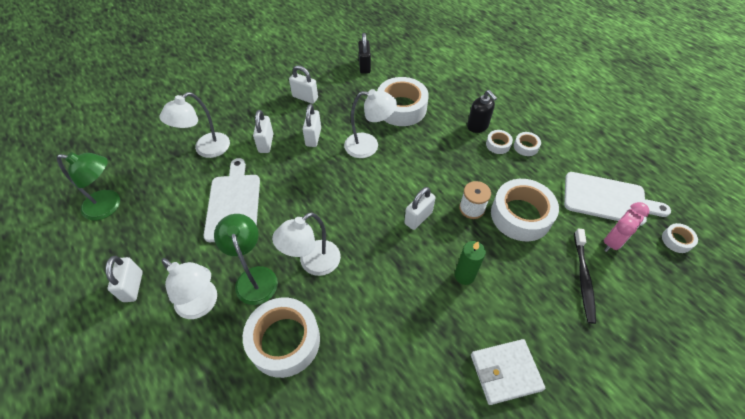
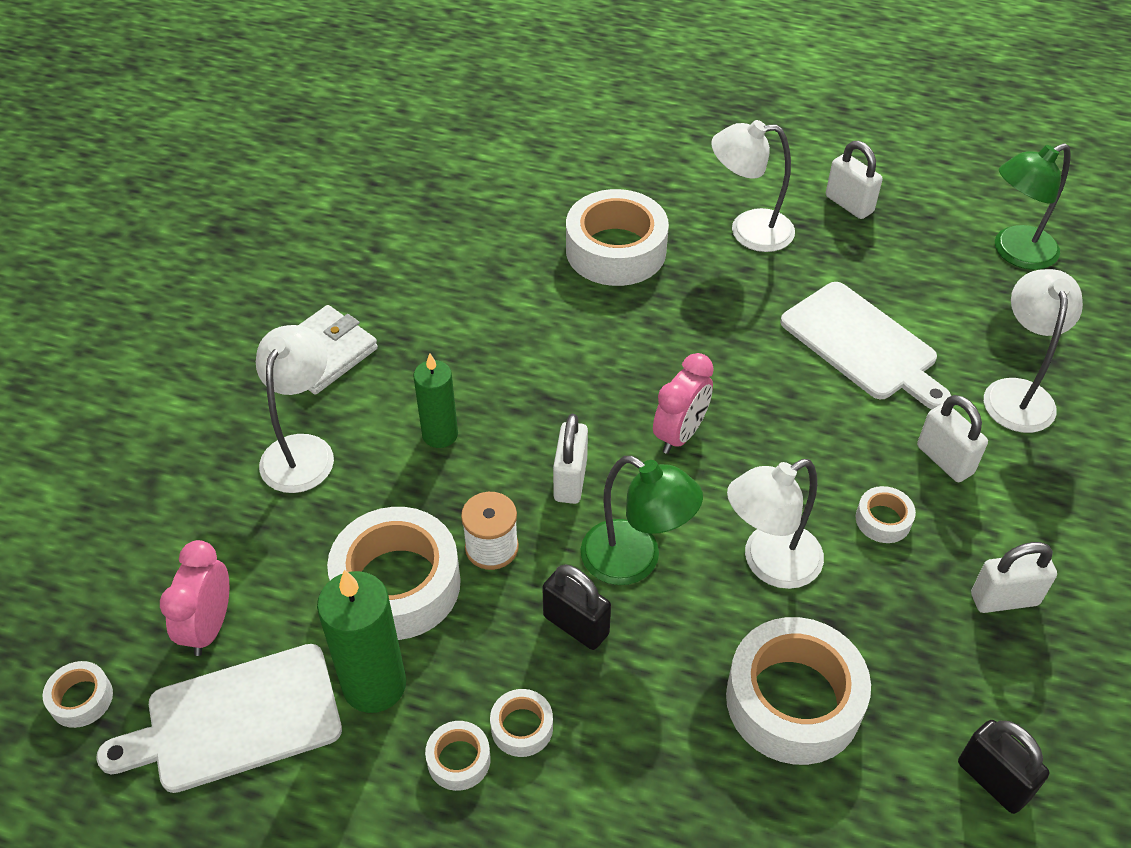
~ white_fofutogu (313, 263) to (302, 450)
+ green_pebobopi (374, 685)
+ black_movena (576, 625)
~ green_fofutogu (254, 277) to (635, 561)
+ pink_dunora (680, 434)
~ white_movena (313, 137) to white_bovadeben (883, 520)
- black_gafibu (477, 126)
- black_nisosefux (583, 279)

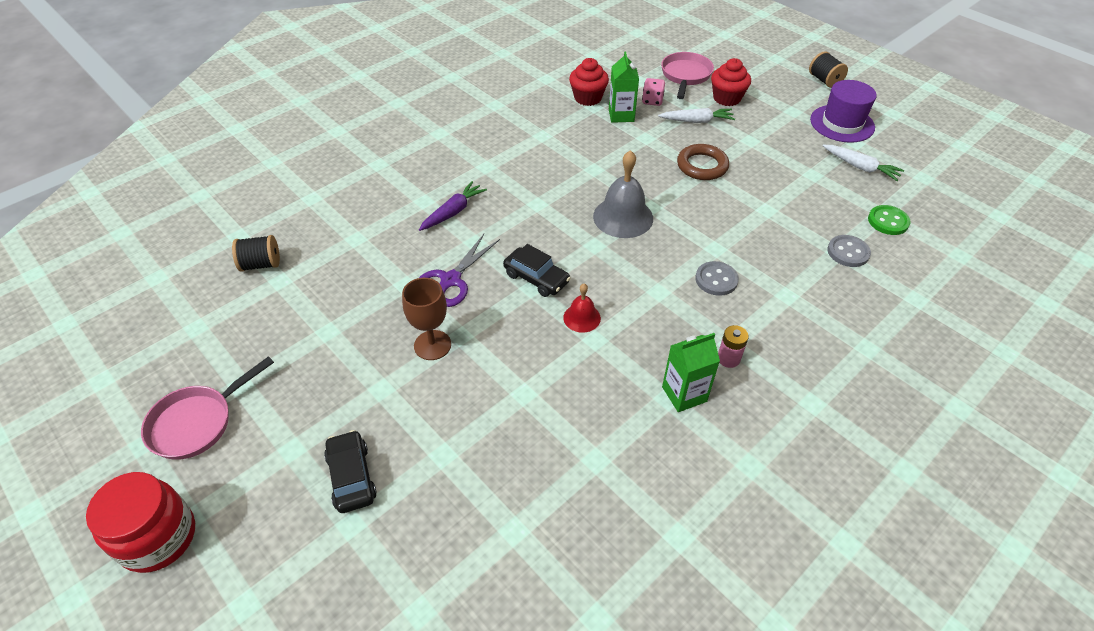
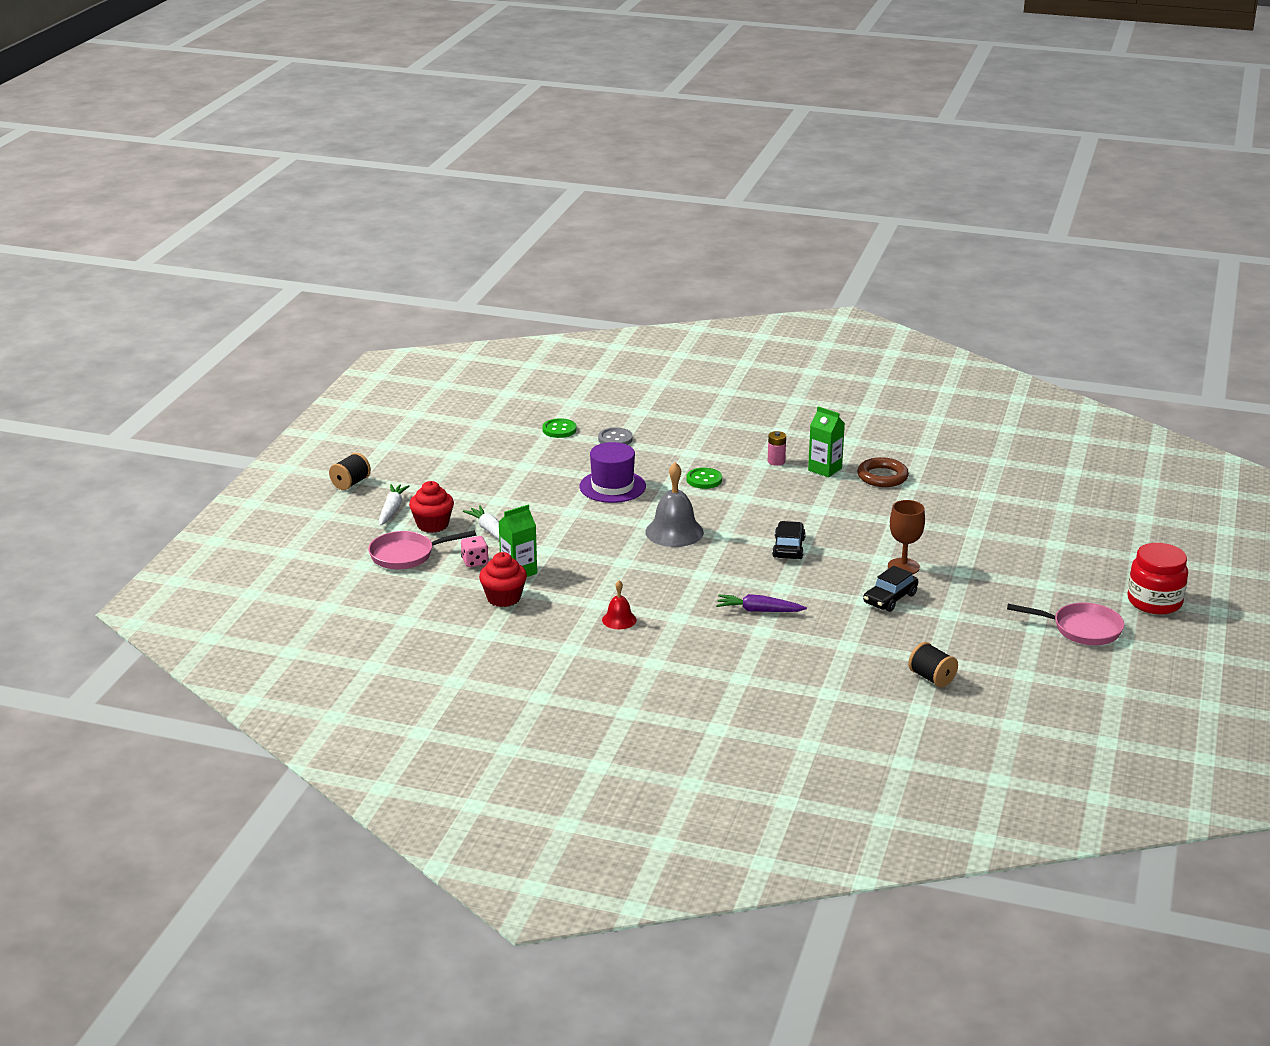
~ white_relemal (860, 167) to (392, 510)
~ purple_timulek (842, 123) to (612, 486)
~ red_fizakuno (582, 318) to (619, 620)
~ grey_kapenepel (716, 280) to green_kapenepel (704, 480)
~ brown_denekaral (702, 166) to (882, 476)
~ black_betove (351, 477) to (890, 598)
- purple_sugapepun (451, 280)

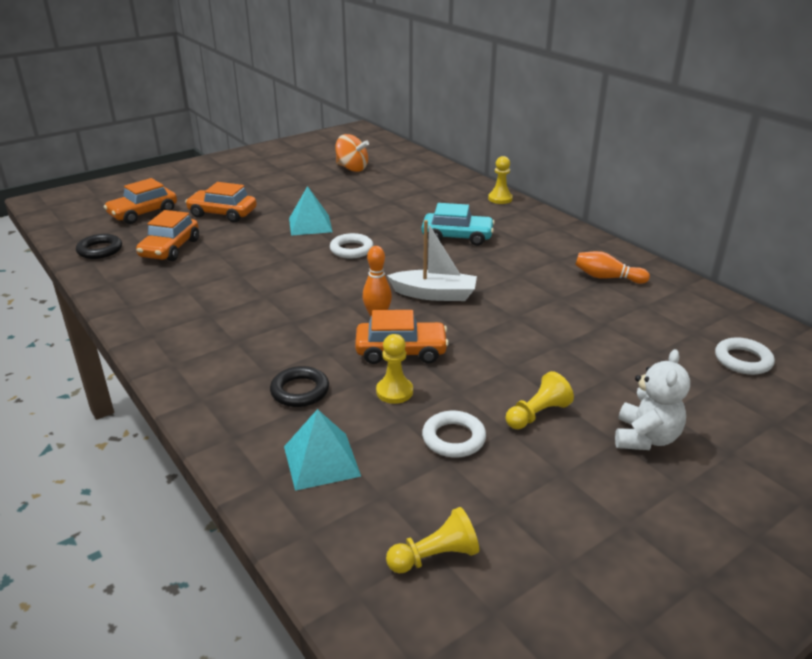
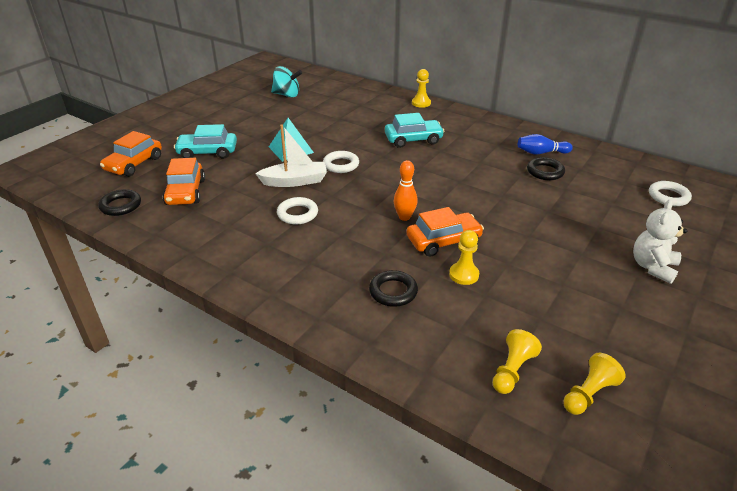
~ orange_betove (222, 213) to turquoise_betove (207, 152)
~ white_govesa (434, 294) to (295, 181)
~ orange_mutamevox (352, 168) to turquoise_mutamevox (287, 95)
~ white_denekaral (453, 438) to (297, 214)
~ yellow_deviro (537, 414) to (512, 370)
~ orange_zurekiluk (607, 277) to blue_zurekiluk (541, 153)
+ black_denekaral (545, 172)
~ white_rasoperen (645, 438) = (653, 267) 150 degrees counterclockwise
- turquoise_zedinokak (321, 461)

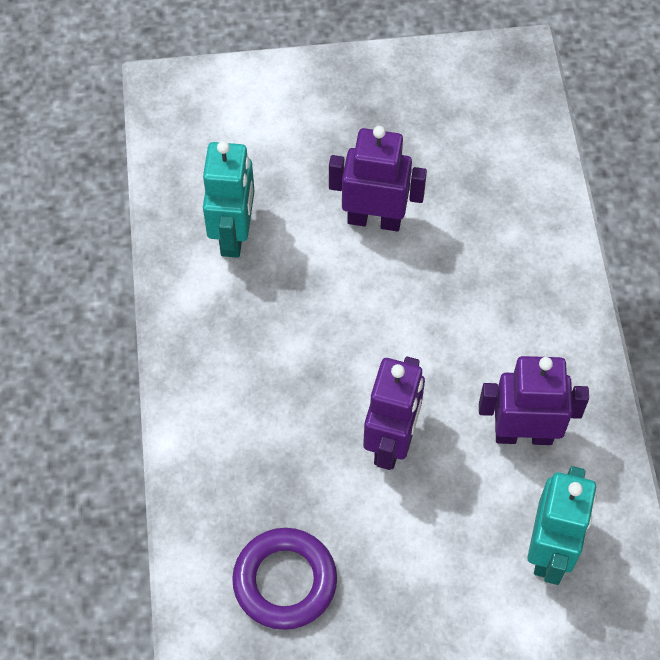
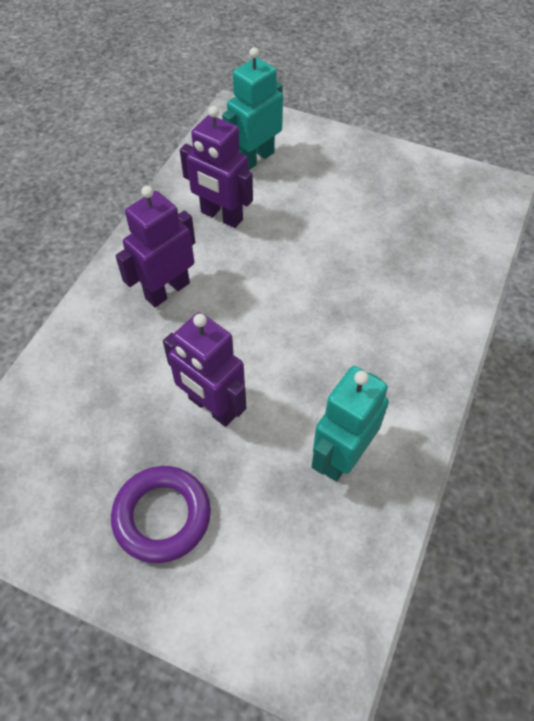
~ purple_denekaral (285, 581) to (162, 516)
~ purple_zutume (391, 442) to (167, 290)

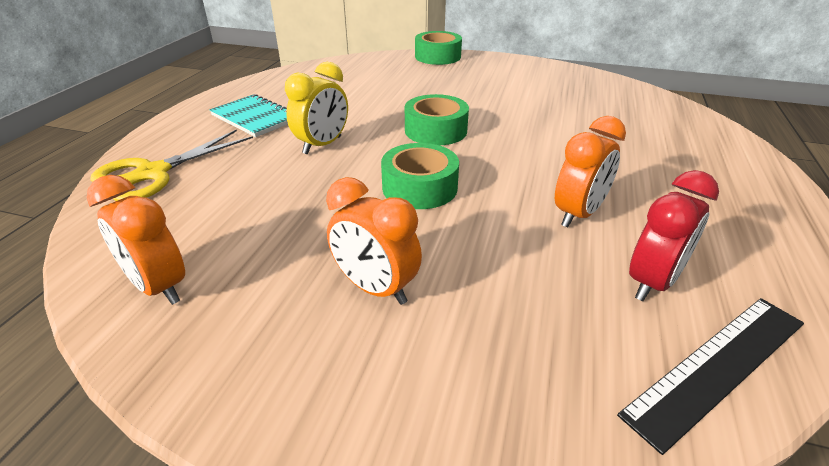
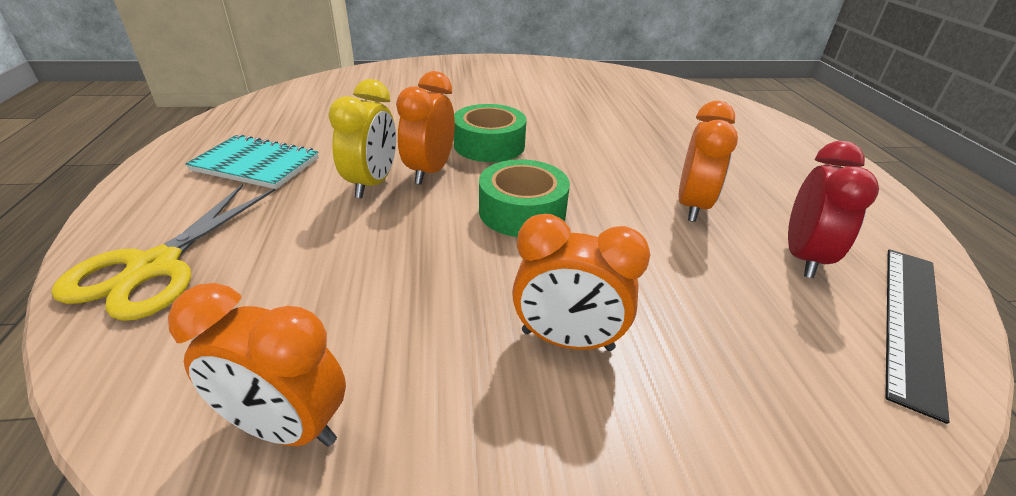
+ orange_dunora (430, 172)
- green_bovadeben (437, 56)

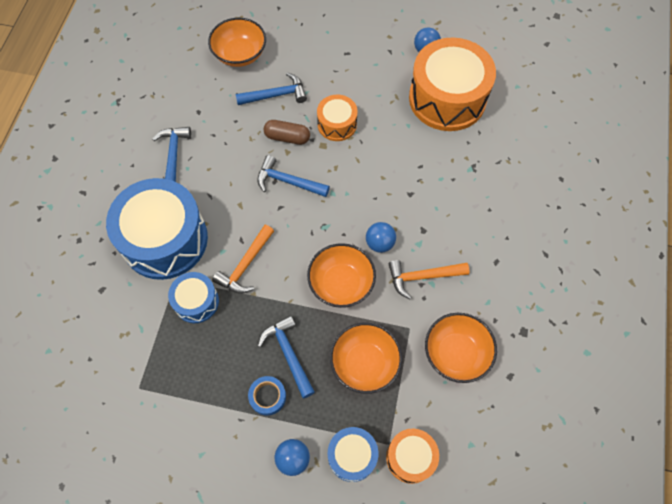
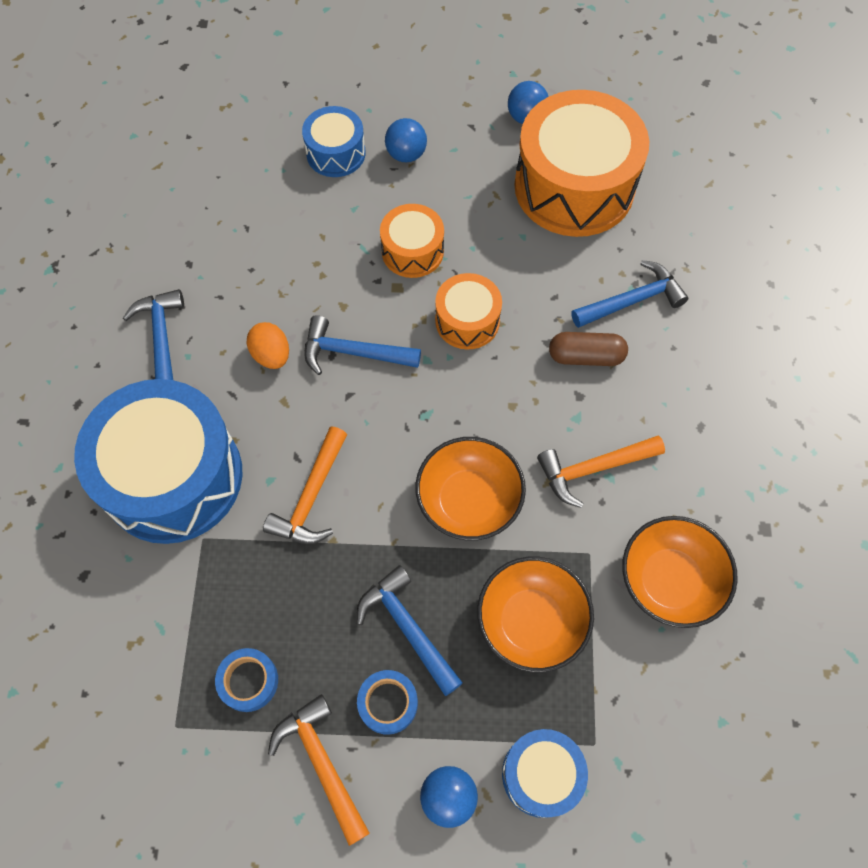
+ blue_bovadeben (248, 681)
+ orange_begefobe (271, 355)
+ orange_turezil (322, 763)
~ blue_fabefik (196, 302) to (336, 153)
~ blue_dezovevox (379, 243) to (406, 154)
~ orange_fabefik (410, 457) to (467, 321)
~ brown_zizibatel (287, 137) to (586, 356)
~ blue_turezil (275, 95) to (632, 300)
- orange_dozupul (240, 54)

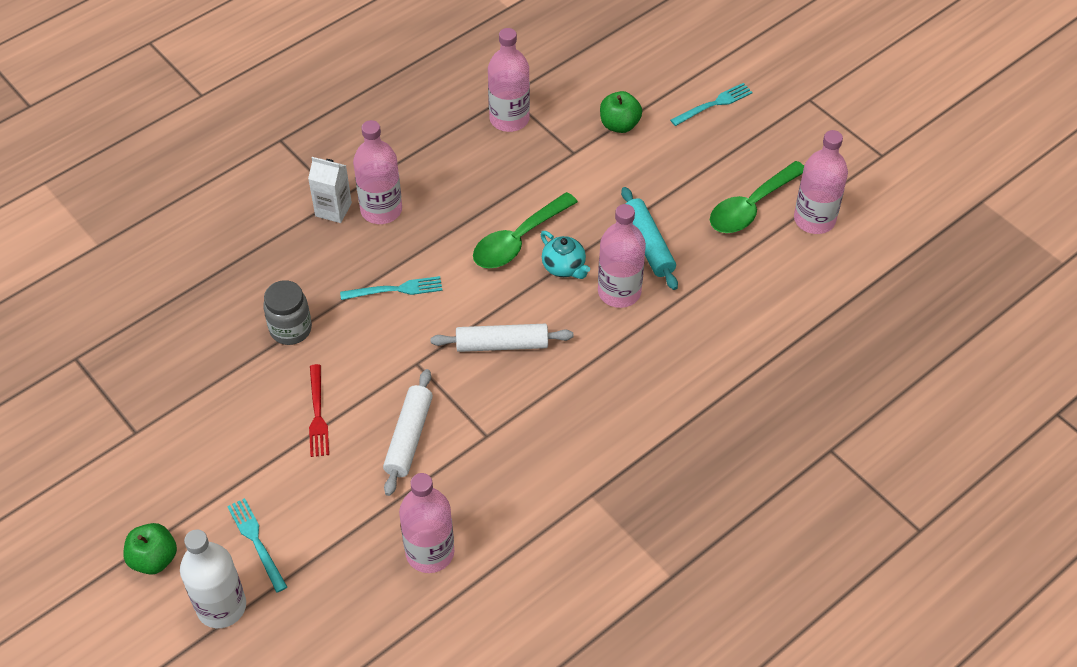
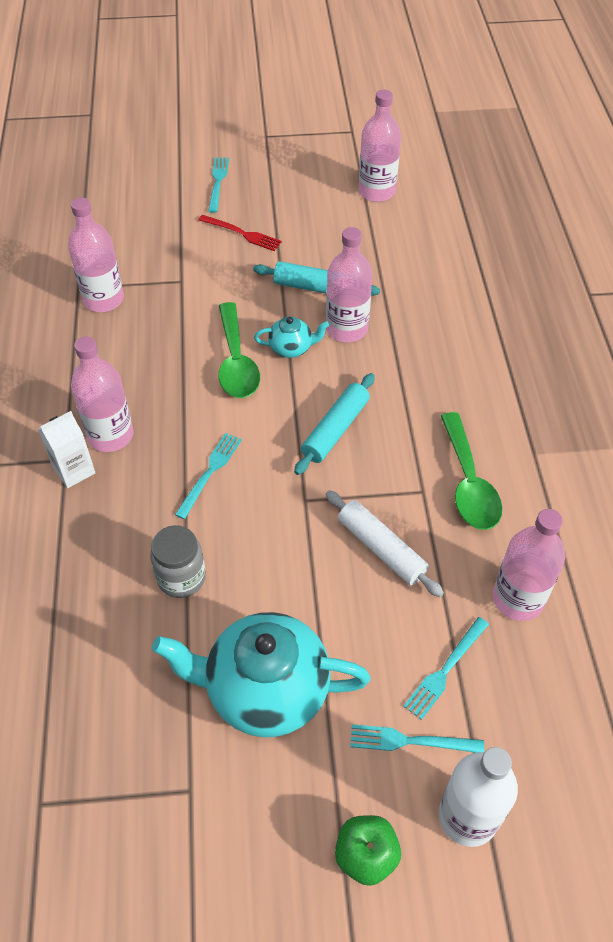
+ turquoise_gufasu (265, 690)
~ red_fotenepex (317, 414) to (242, 233)
~ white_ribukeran (502, 345) to turquoise_ribukeran (335, 430)
+ turquoise_fotenepex (445, 670)
~ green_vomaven (751, 207) to (469, 483)
- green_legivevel (619, 125)

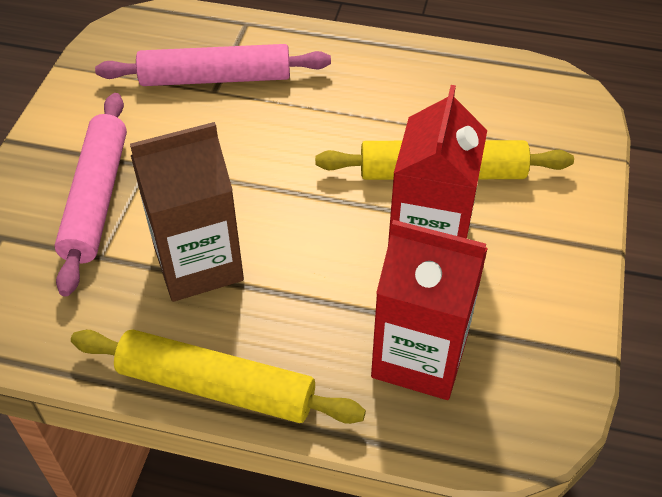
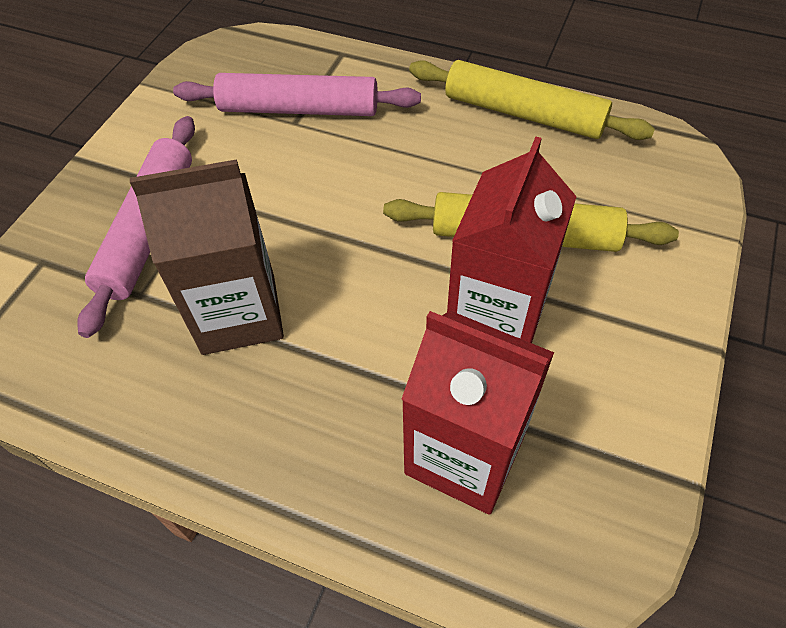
~ yellow_ribukeran (216, 386) to (524, 113)

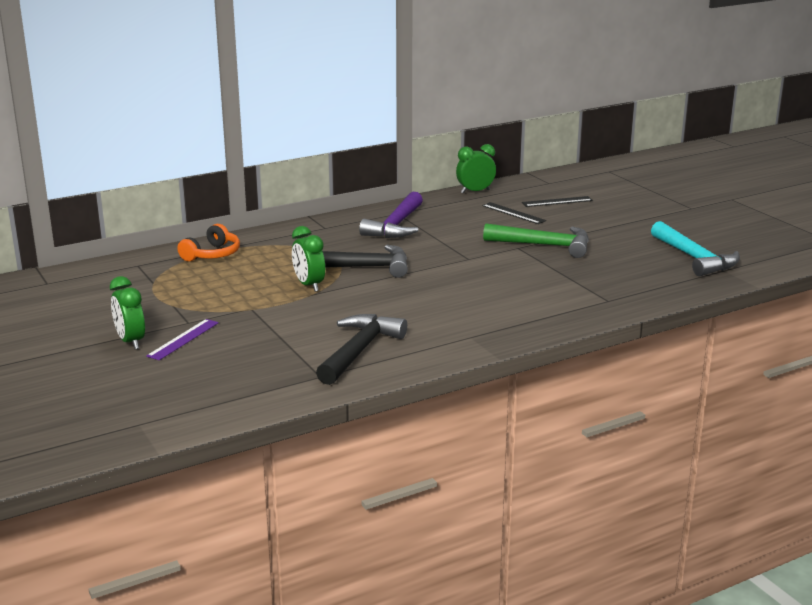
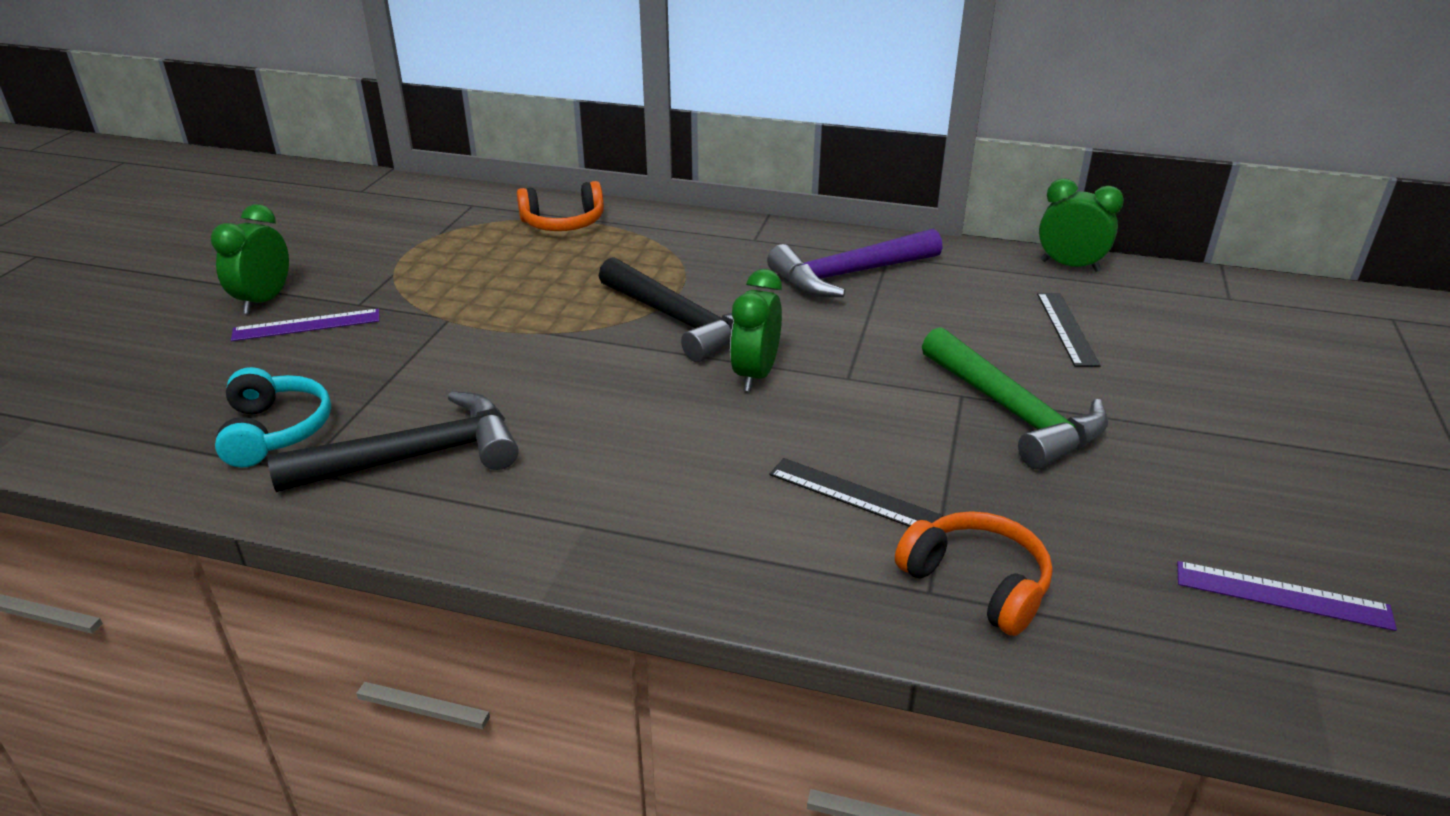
+ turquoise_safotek (275, 431)
~ green_dunora (309, 285) to (755, 375)
~ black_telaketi (557, 201) to (853, 495)
+ orange_safotek (976, 583)
~ turquoise_turezil (694, 258) to purple_telaketi (1282, 595)

